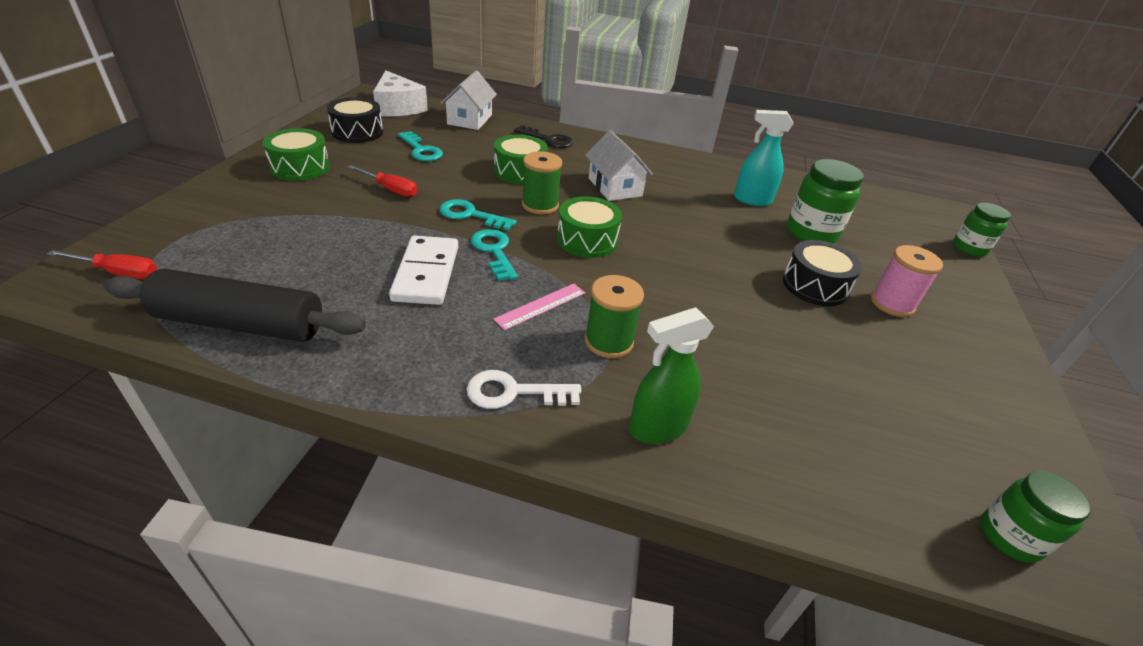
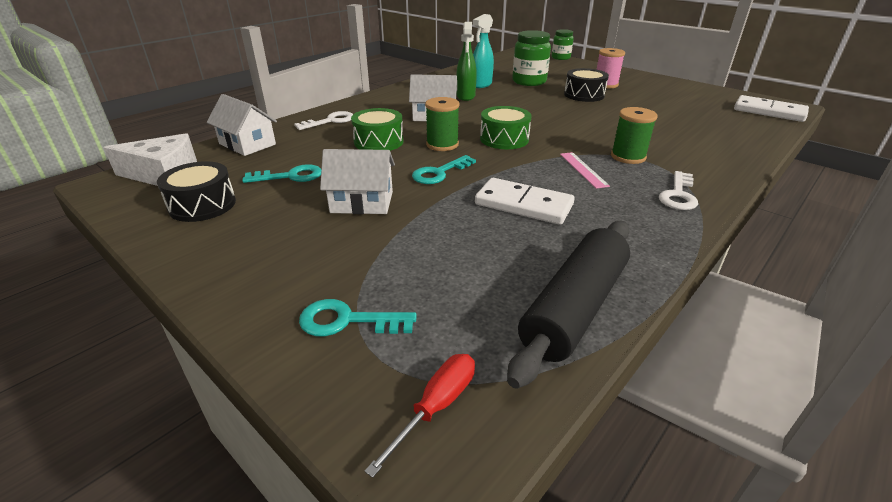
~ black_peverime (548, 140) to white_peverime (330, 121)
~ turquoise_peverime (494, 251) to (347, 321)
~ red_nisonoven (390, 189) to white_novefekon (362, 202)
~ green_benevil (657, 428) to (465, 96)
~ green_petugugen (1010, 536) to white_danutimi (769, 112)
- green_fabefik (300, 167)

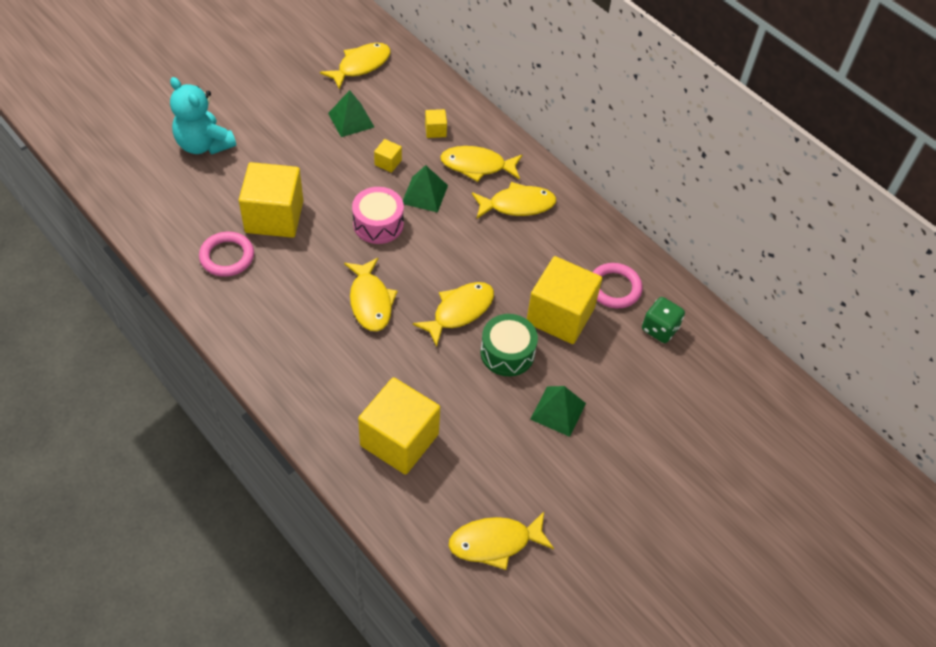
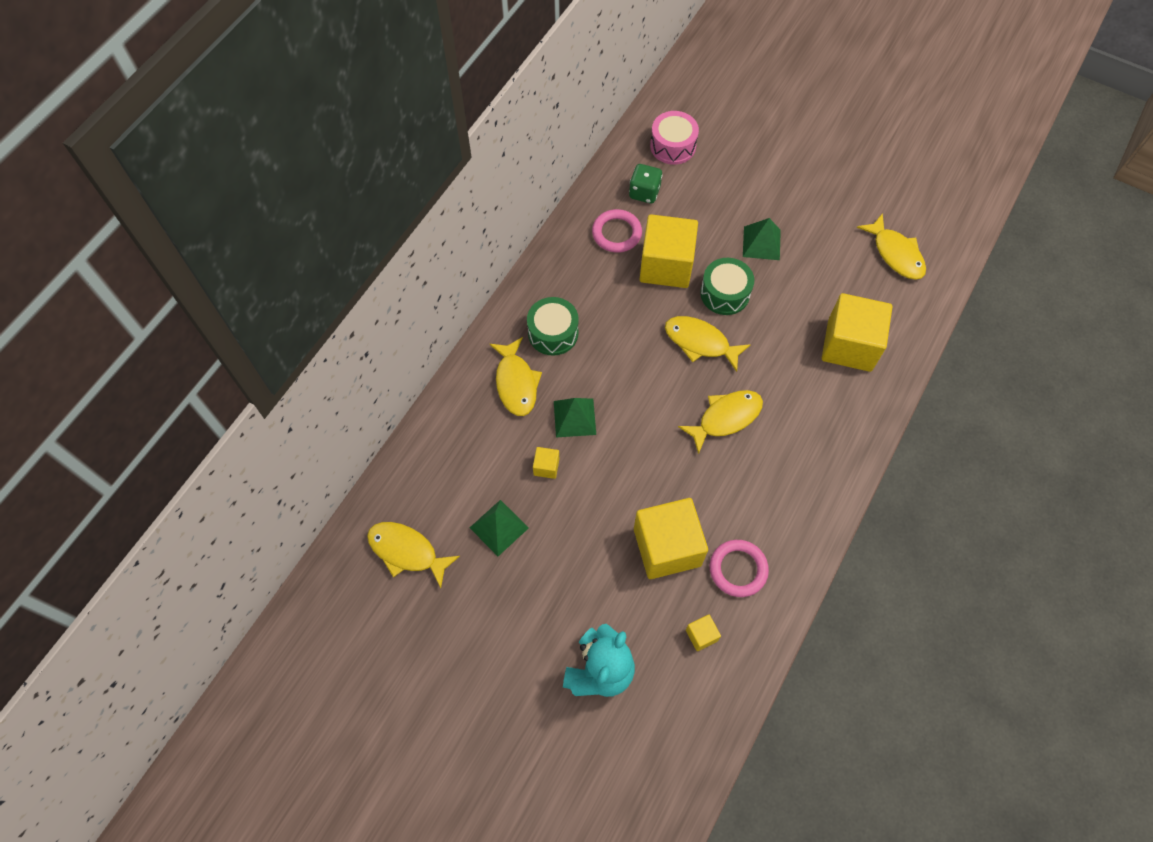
~ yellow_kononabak (517, 205) to green_fabefik (553, 333)
~ pink_fabefik (378, 224) to (673, 146)
~ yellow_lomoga (435, 130) to (701, 635)

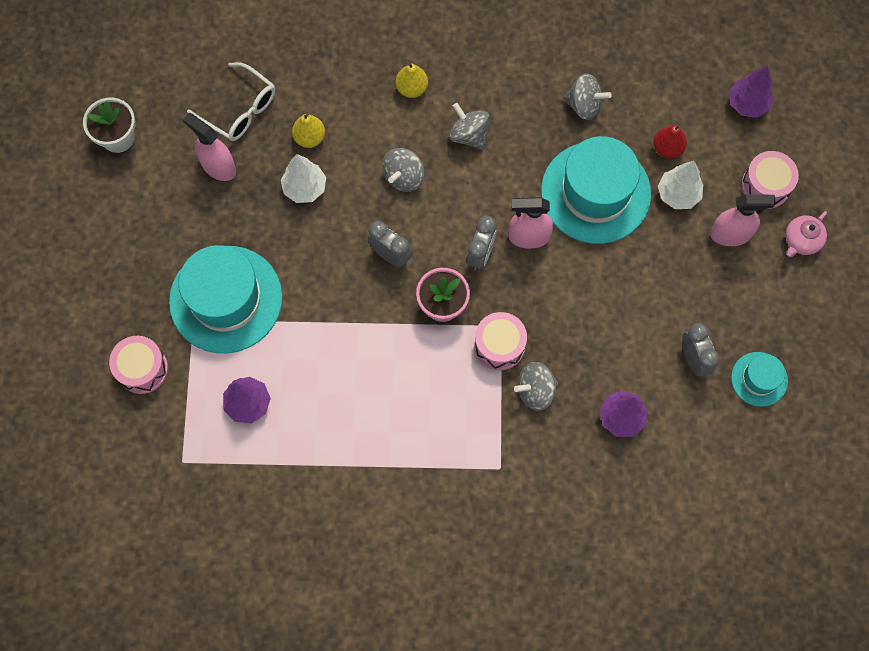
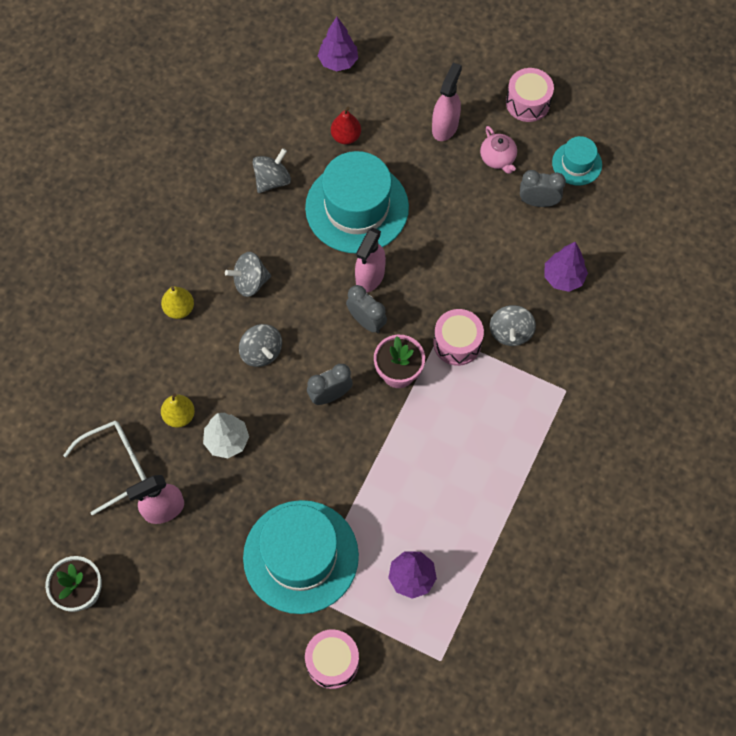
~ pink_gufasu (801, 241) to (498, 158)
~ pink_fabefik (765, 186) to (527, 103)
- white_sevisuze (678, 194)

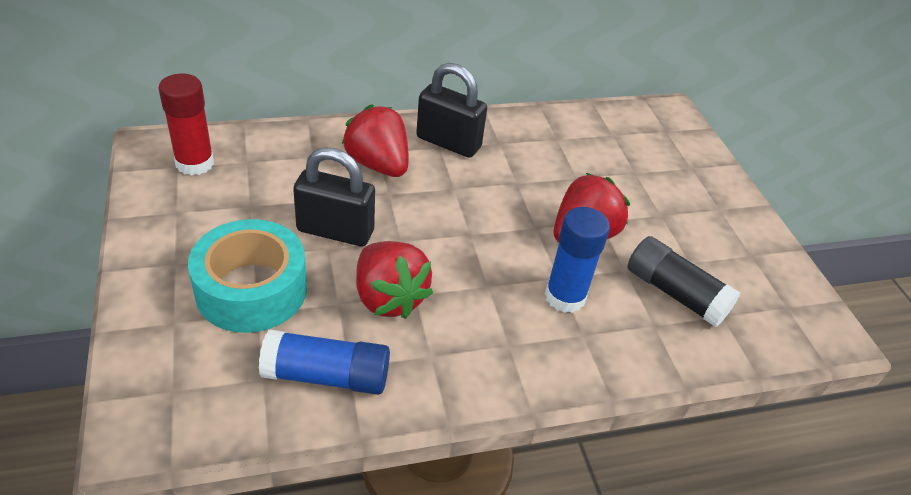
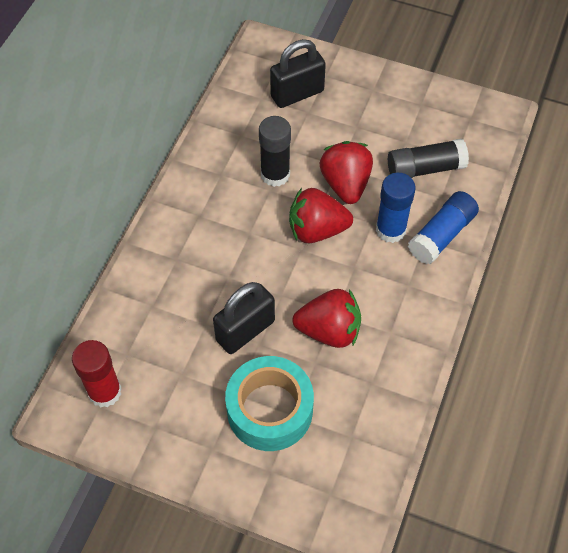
+ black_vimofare (275, 174)
~ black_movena (448, 142) to (297, 94)
~ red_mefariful (378, 165) to (317, 230)
~ blue_vimofare (326, 376) to (441, 235)

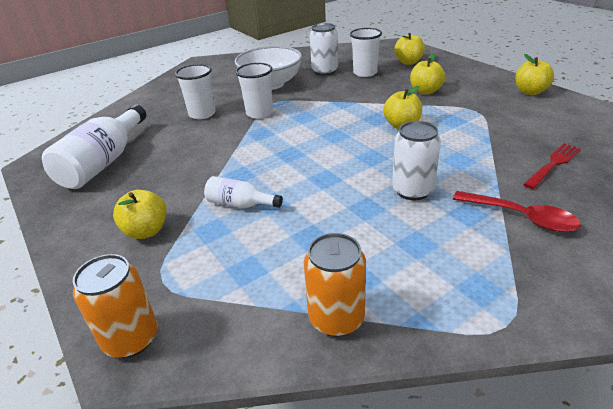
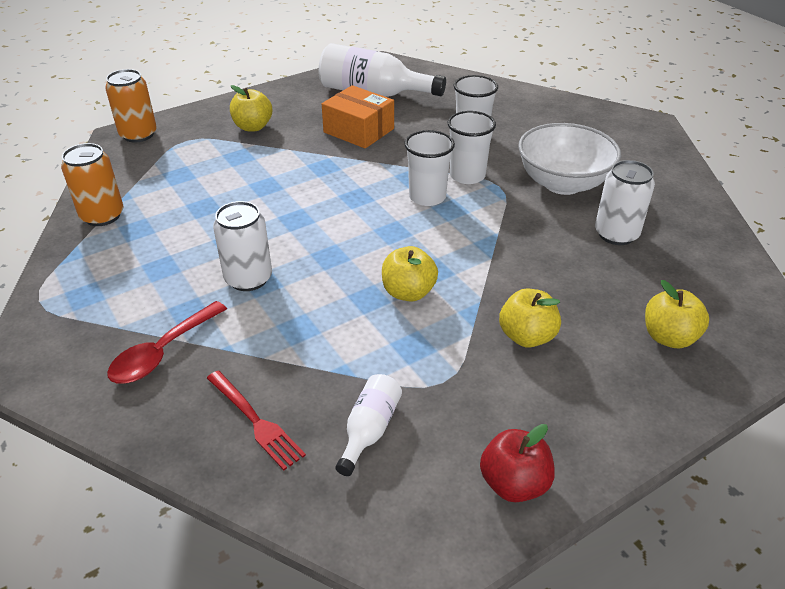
+ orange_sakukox (359, 130)
~ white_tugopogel (240, 204) to (369, 430)
~ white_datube (365, 73) to (427, 197)
~ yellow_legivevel (530, 92) to red_legivevel (514, 483)

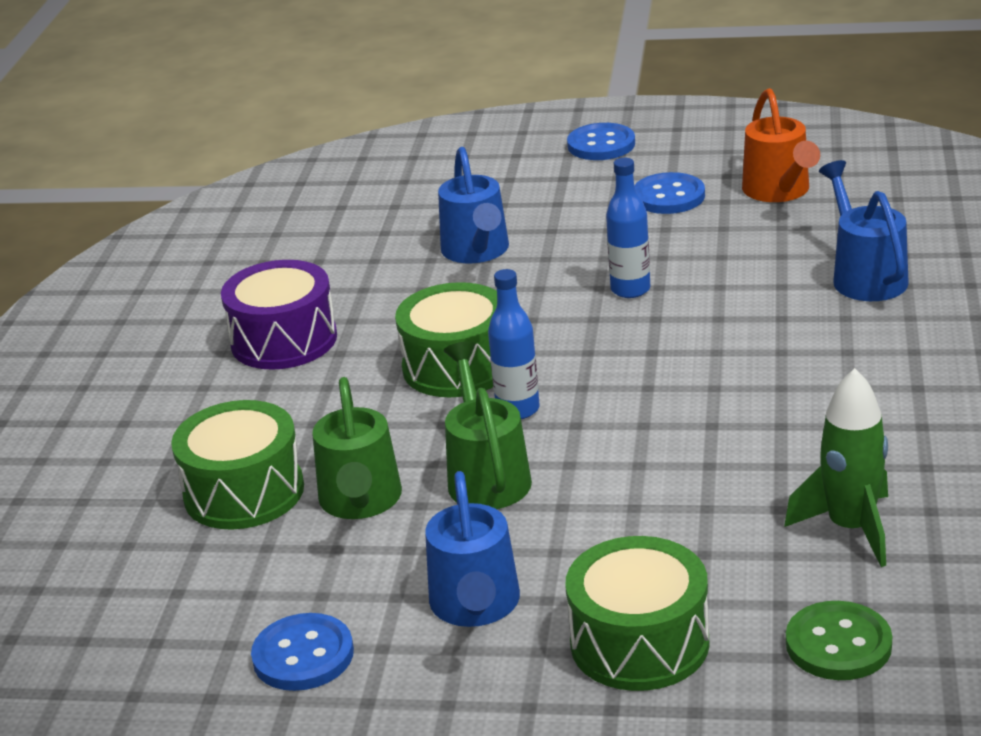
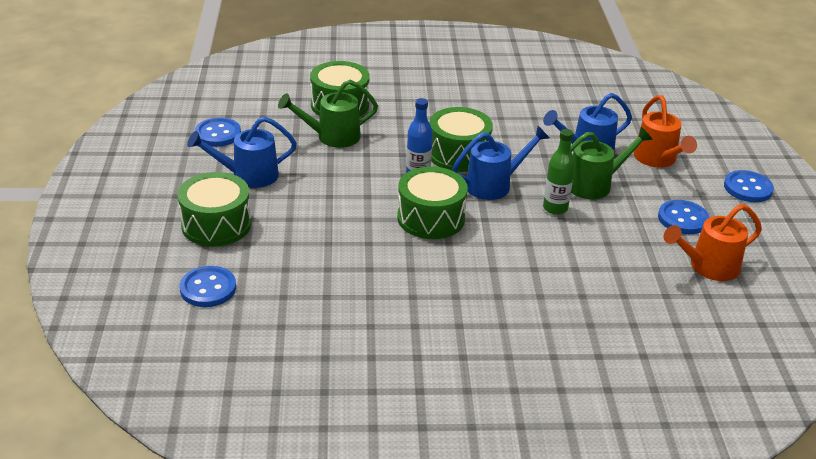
~ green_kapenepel (838, 644) to blue_kapenepel (208, 288)
+ green_fabefik (431, 218)
~ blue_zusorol (864, 276) to (494, 185)
~ blue_tugopogel (630, 289) to green_tugopogel (555, 208)
~ green_zusorol (486, 475) to (595, 184)
+ orange_zusorol (658, 160)
- purple_fabefik (284, 340)
- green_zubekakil (851, 528)

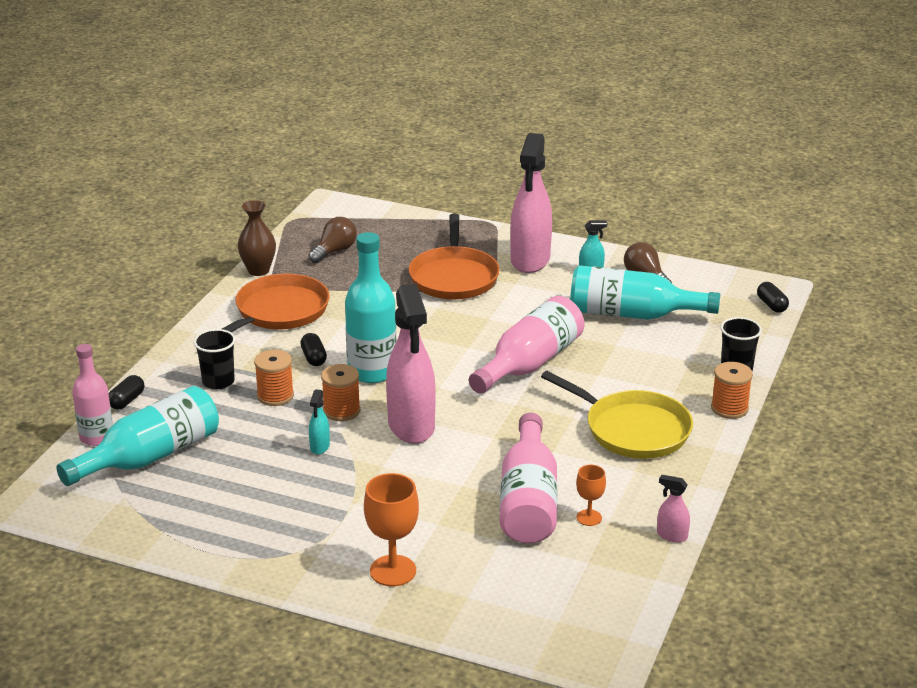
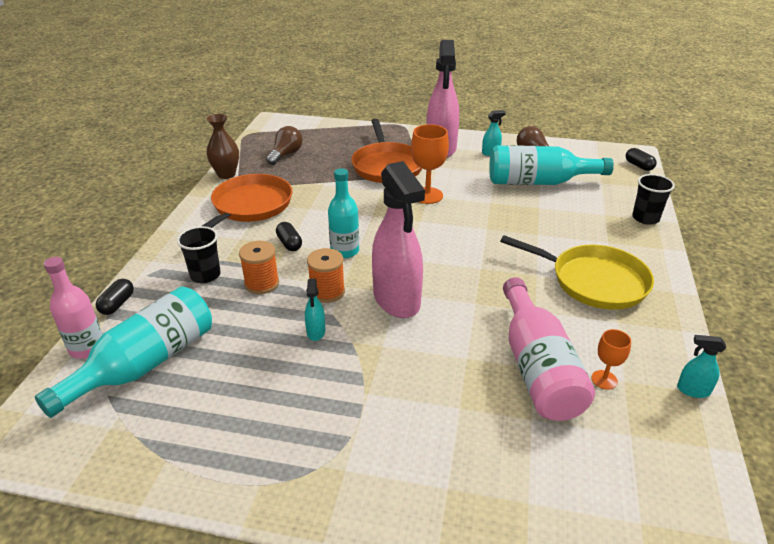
~ turquoise_tugopogel (372, 371) = (345, 251) x0.66
~ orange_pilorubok (393, 571) to (427, 195)
~ pink_benevil (671, 535) to turquoise_benevil (693, 390)
- pink_tugopogel (530, 363)
- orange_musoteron (729, 408)

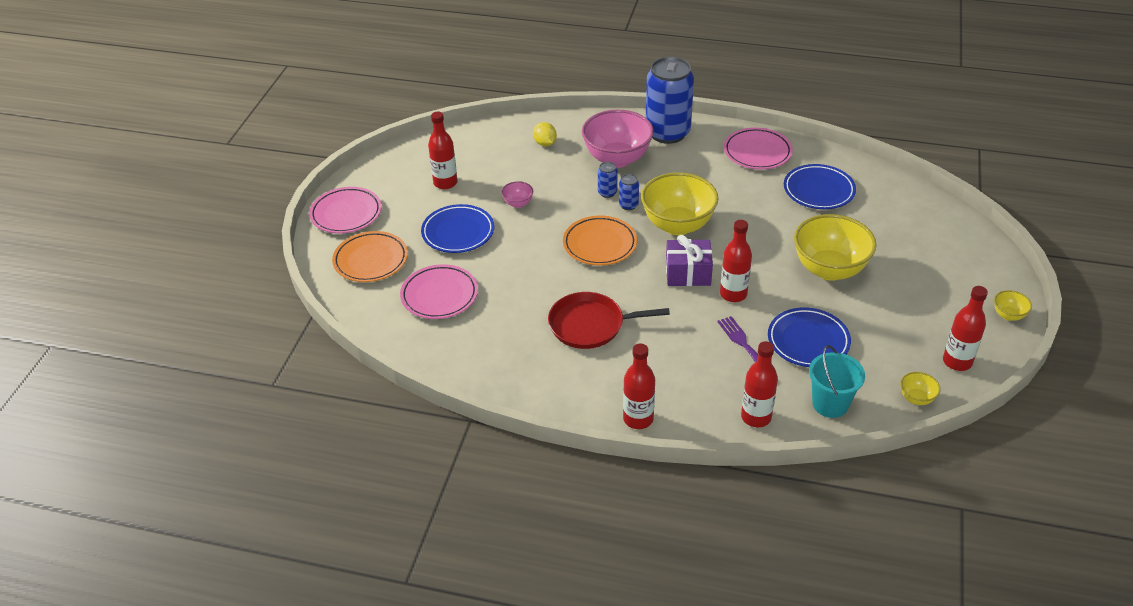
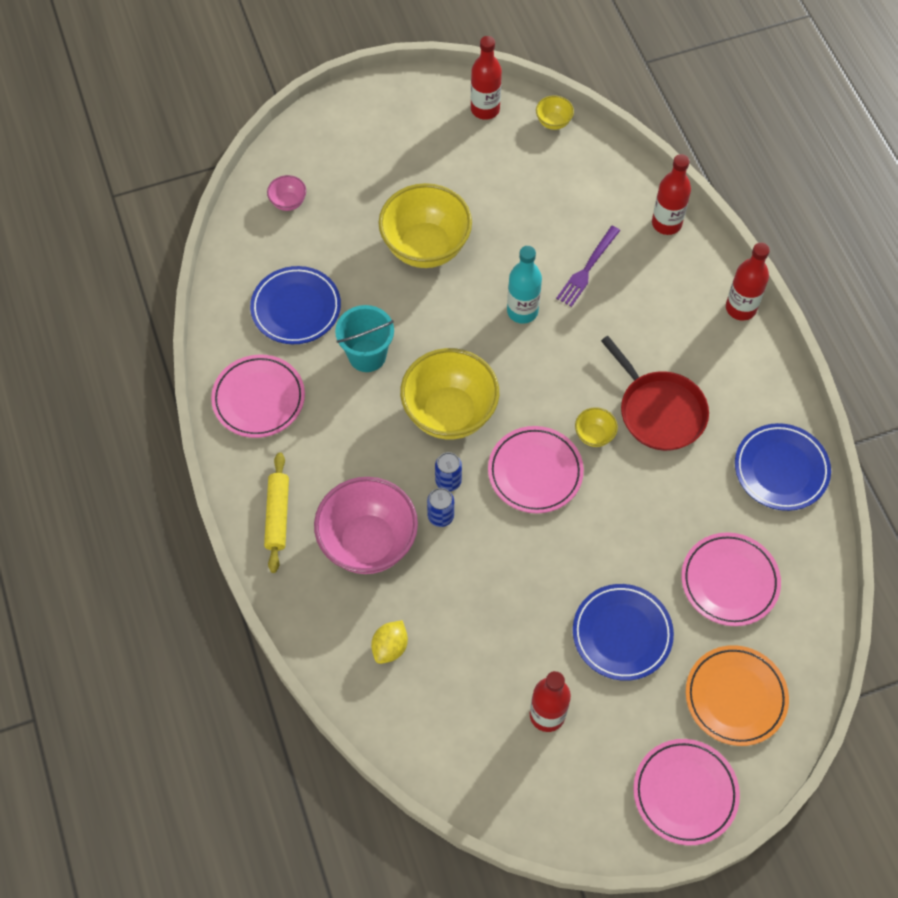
~ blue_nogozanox (667, 133) to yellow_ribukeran (277, 515)
~ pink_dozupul (518, 203) to (288, 202)
~ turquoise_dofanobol (830, 404) to (367, 355)
~ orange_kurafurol (600, 244) to pink_kurafurol (535, 472)
~ red_tugopogel (733, 294) to turquoise_tugopogel (522, 311)
~ yellow_dozupul (1008, 315) to (594, 435)
~ blue_kurafurol (808, 341) to (781, 469)
- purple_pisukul (688, 273)

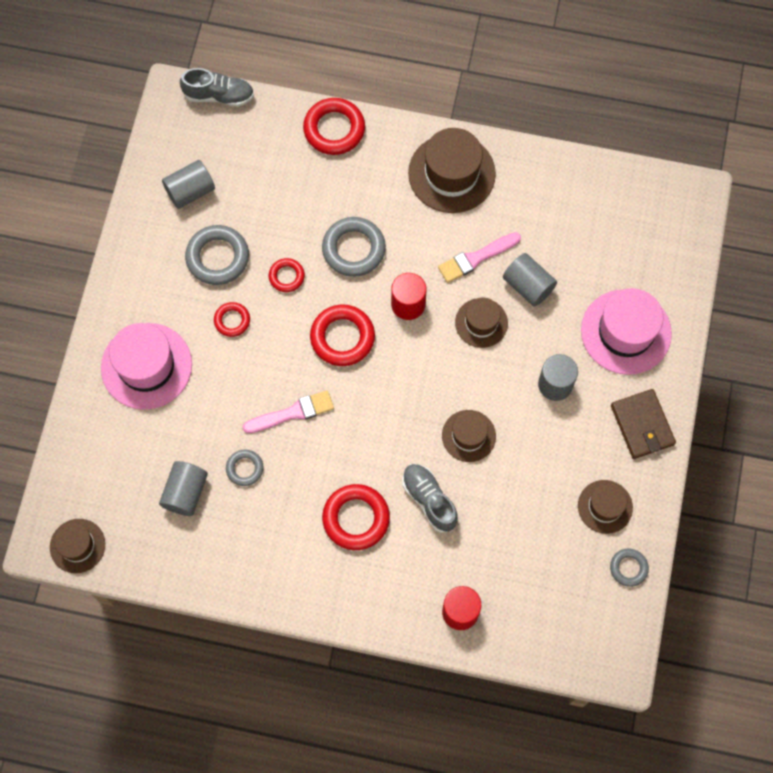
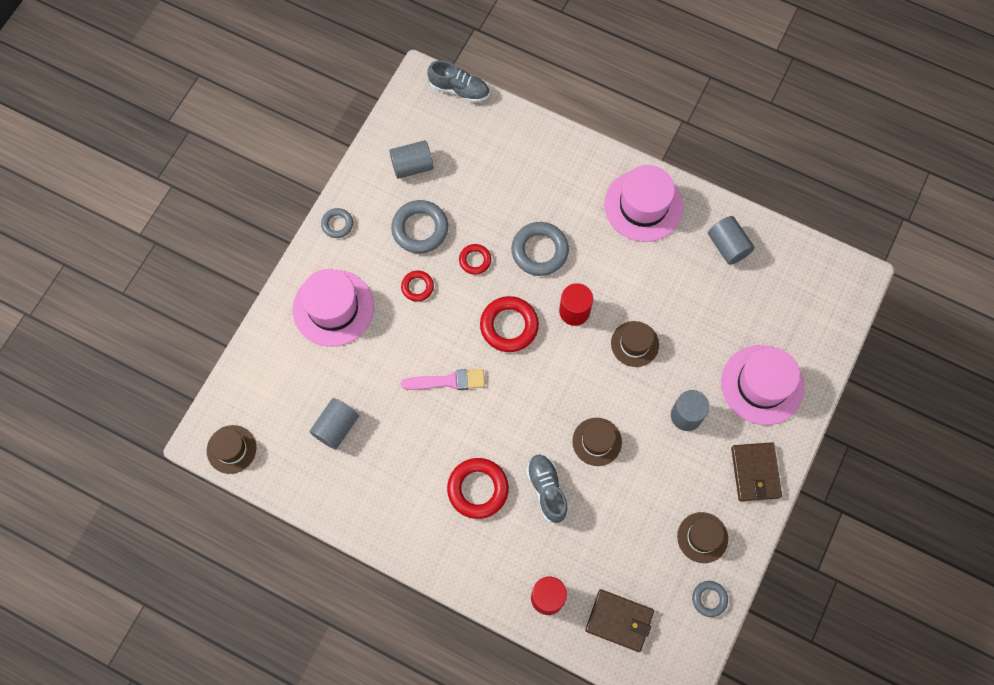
~ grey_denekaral (245, 468) to (337, 224)
+ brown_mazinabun (619, 621)
~ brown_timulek (451, 173) to pink_timulek (643, 205)
~ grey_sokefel (528, 286) to (728, 246)
- red_denekaral (334, 129)
- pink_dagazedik (476, 258)

